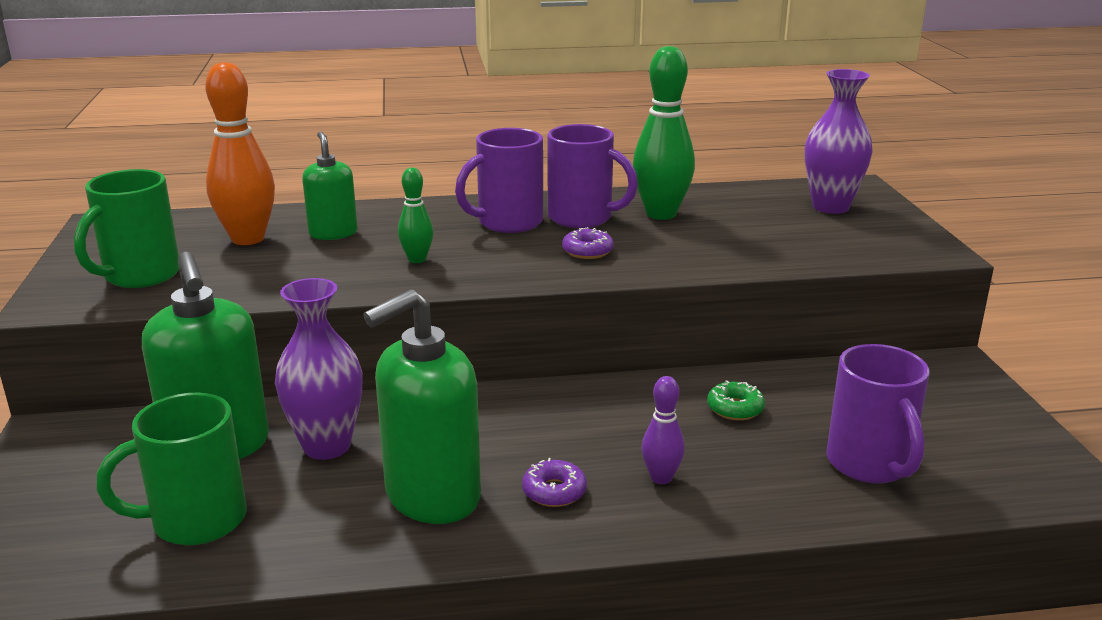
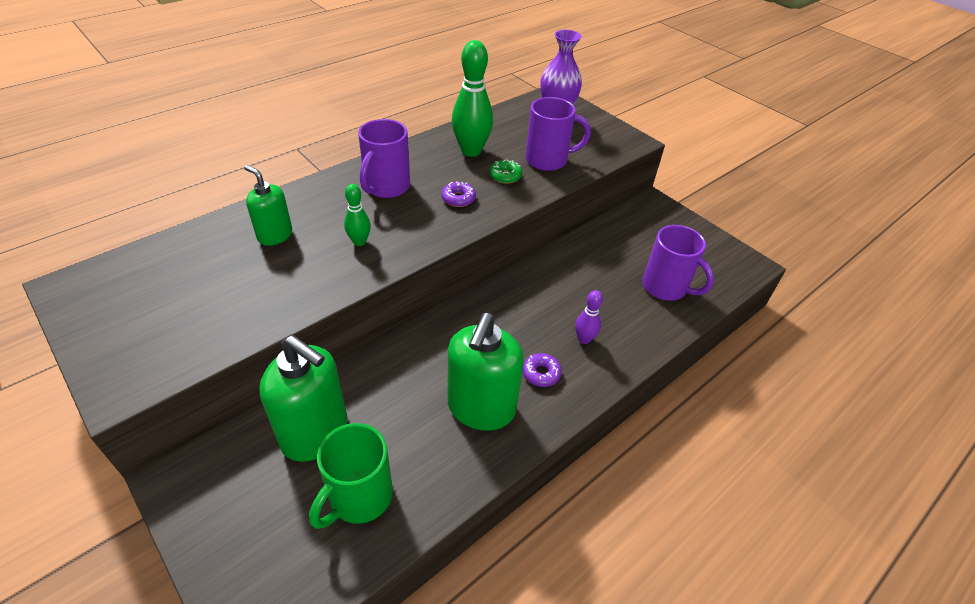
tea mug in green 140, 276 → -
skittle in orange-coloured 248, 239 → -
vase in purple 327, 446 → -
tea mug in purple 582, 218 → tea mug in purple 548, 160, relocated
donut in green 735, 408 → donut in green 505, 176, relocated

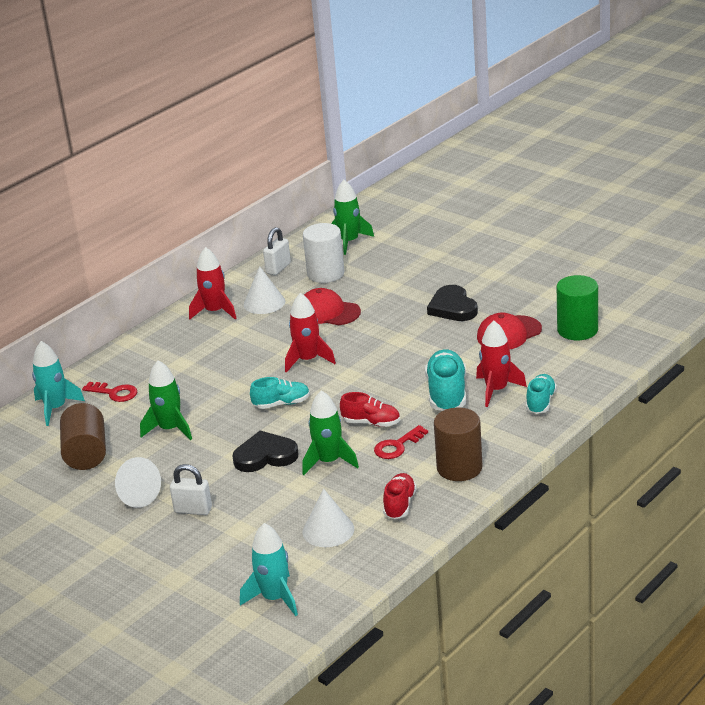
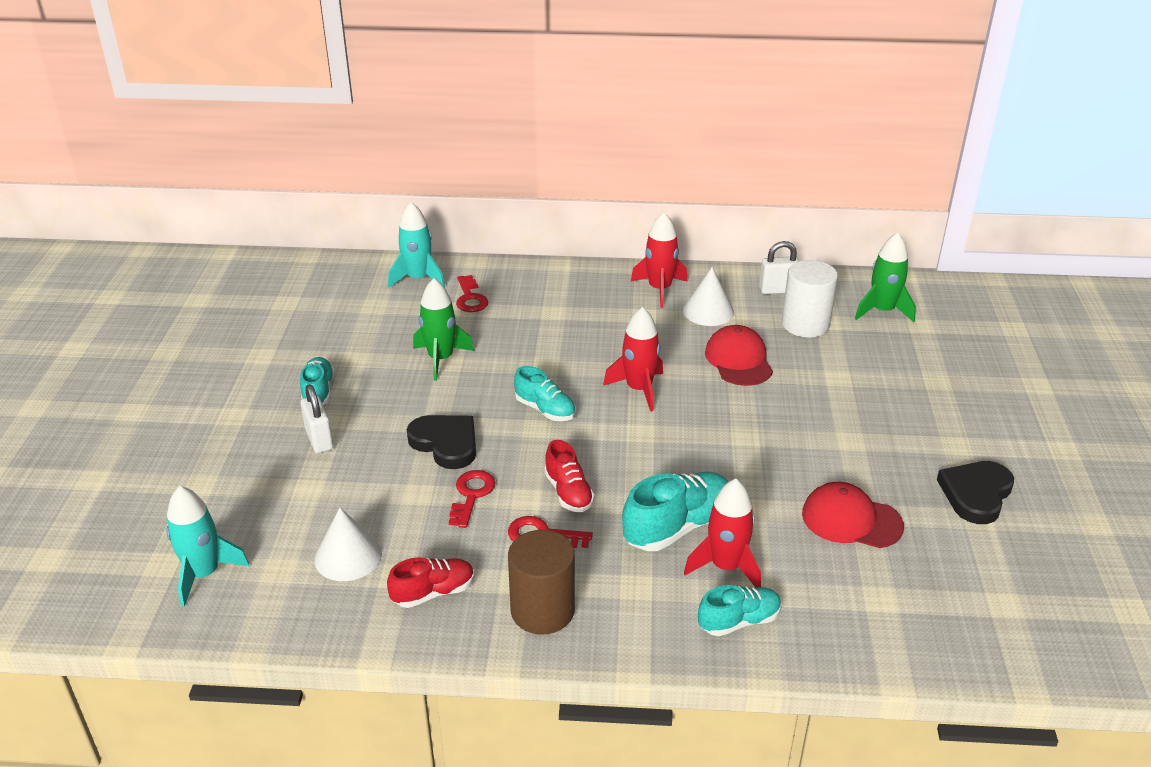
solid cylinder in russet 86, 453 → -
solid cylinder in green 577, 330 → -
heart shape in jet-black 452, 307 → heart shape in jet-black 976, 494, relocated
cone in snow-white 136, 495 → lace-up shoe in turquoise 318, 391
rocket in green 329, 461 → door key in red 471, 495

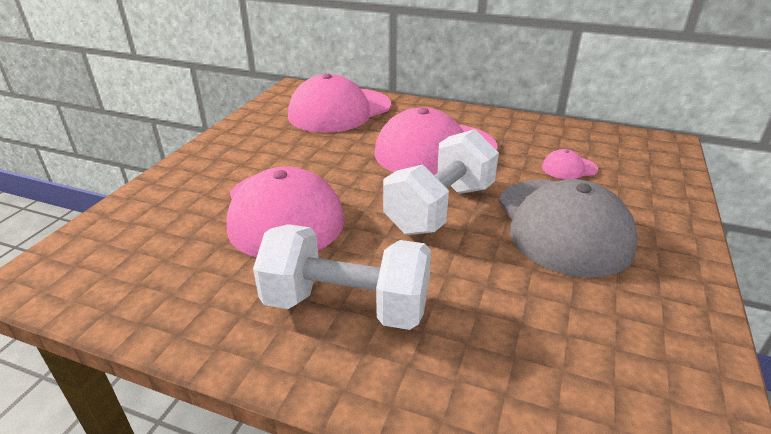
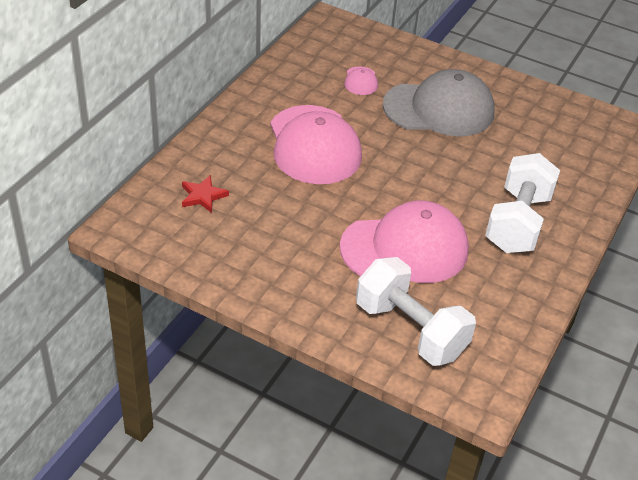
dumbbell in snow-white 440, 209 → dumbbell in snow-white 410, 330, relocated
baseball cap in rose-pink 340, 111 → star in red 203, 196

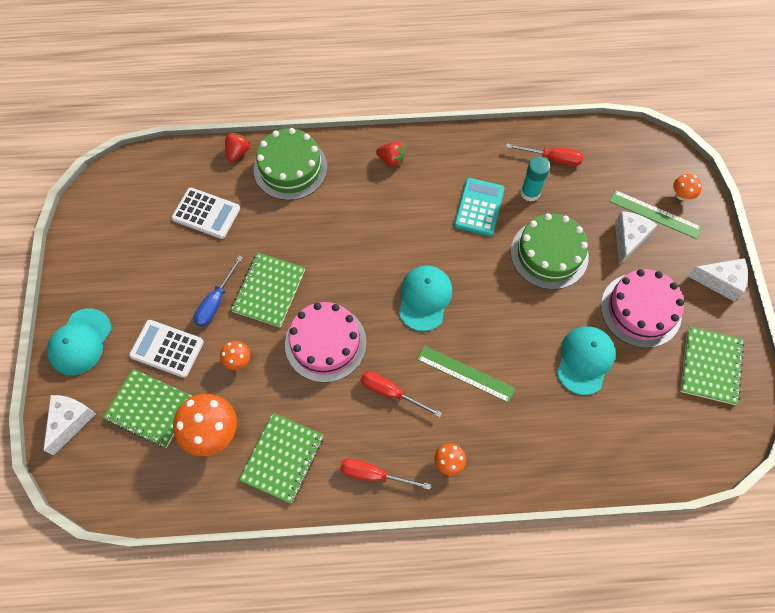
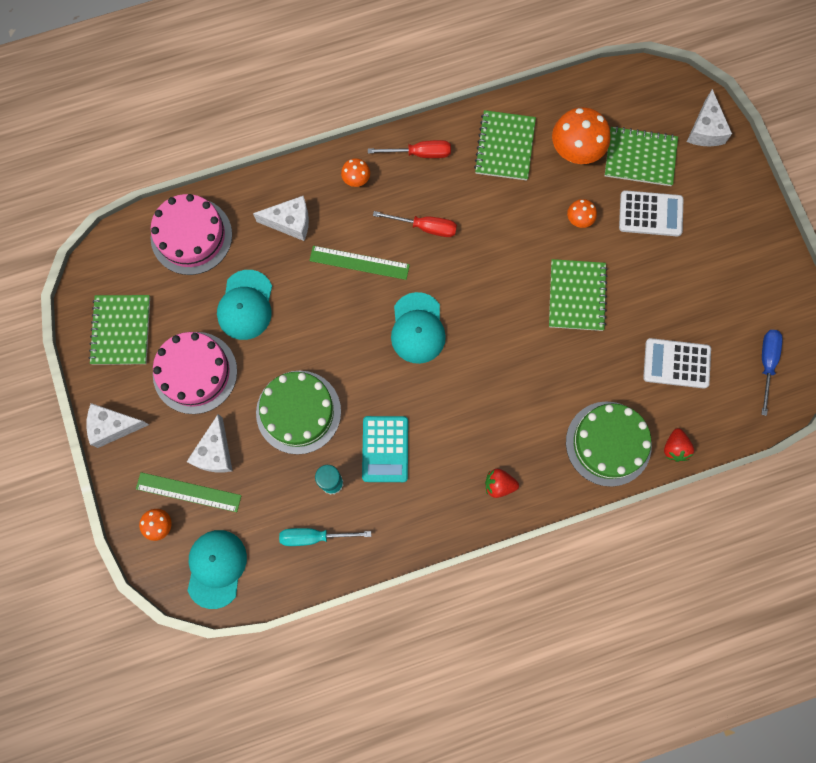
- → cheese wedge in snow-white 290, 222
baseball cap in turquoise 80, 342 → baseball cap in turquoise 216, 568, relocated
screwdriver in blue 216, 302 → screwdriver in blue 766, 363, relocated
gateau in rose-pink 325, 343 → gateau in rose-pink 191, 236, relocated
screwdriver in red 552, 158 → screwdriver in turquoise 314, 536

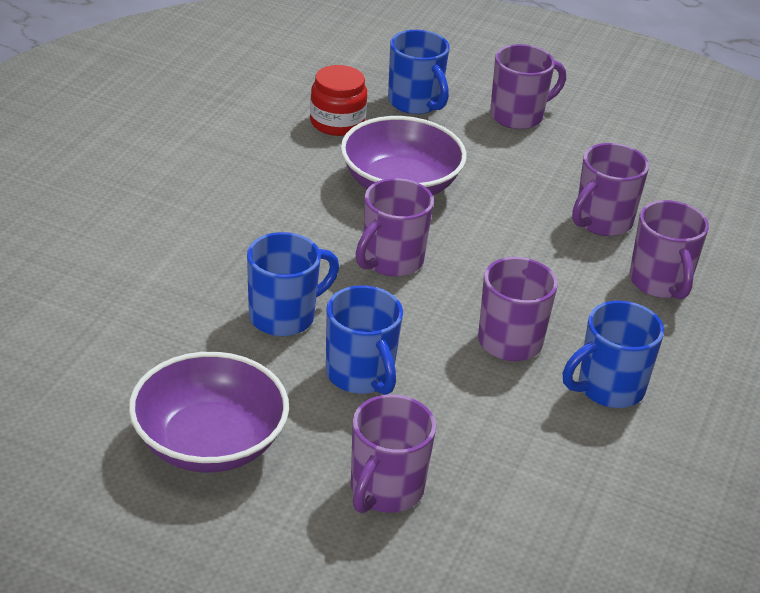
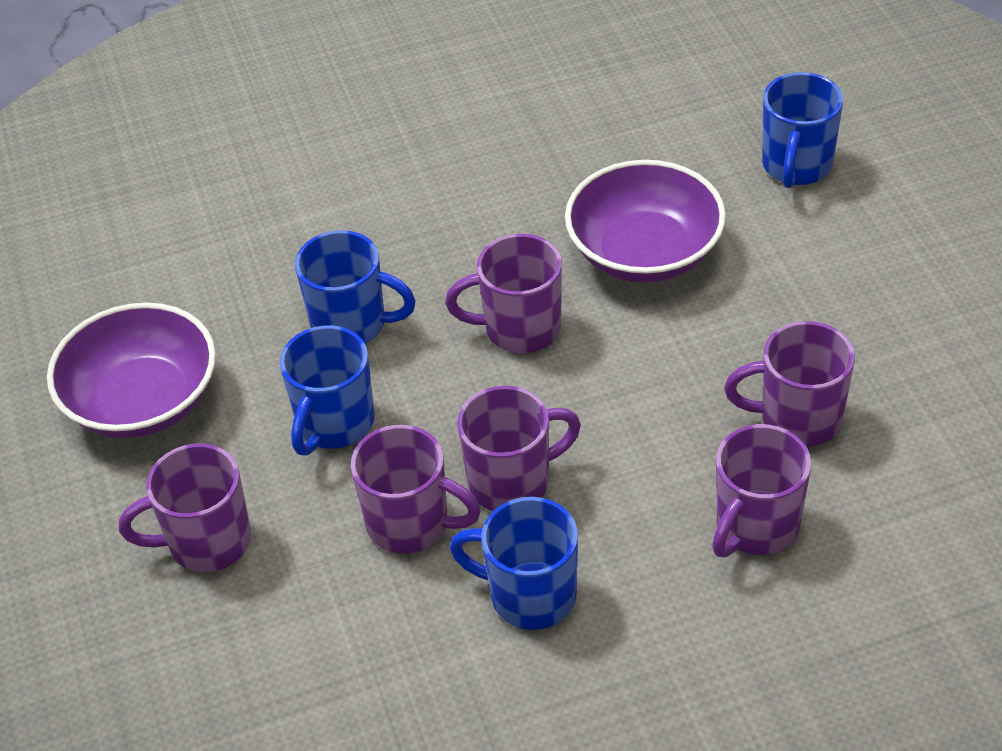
preserve jar in red 337, 122 → -
tea mug in purple 518, 116 → tea mug in purple 410, 524, relocated

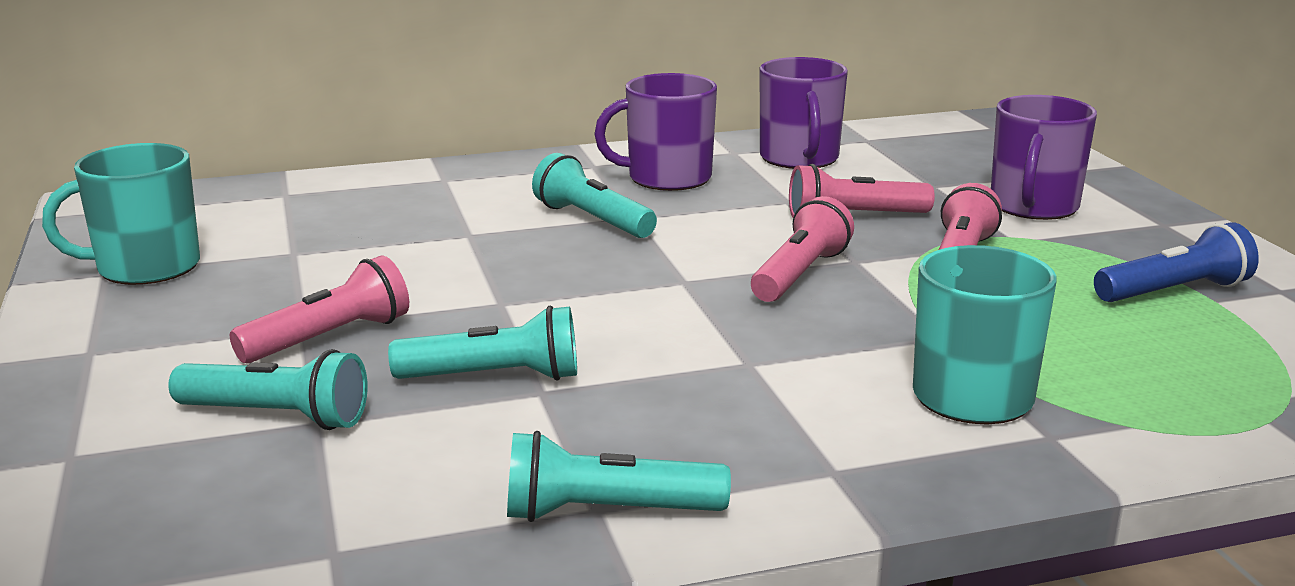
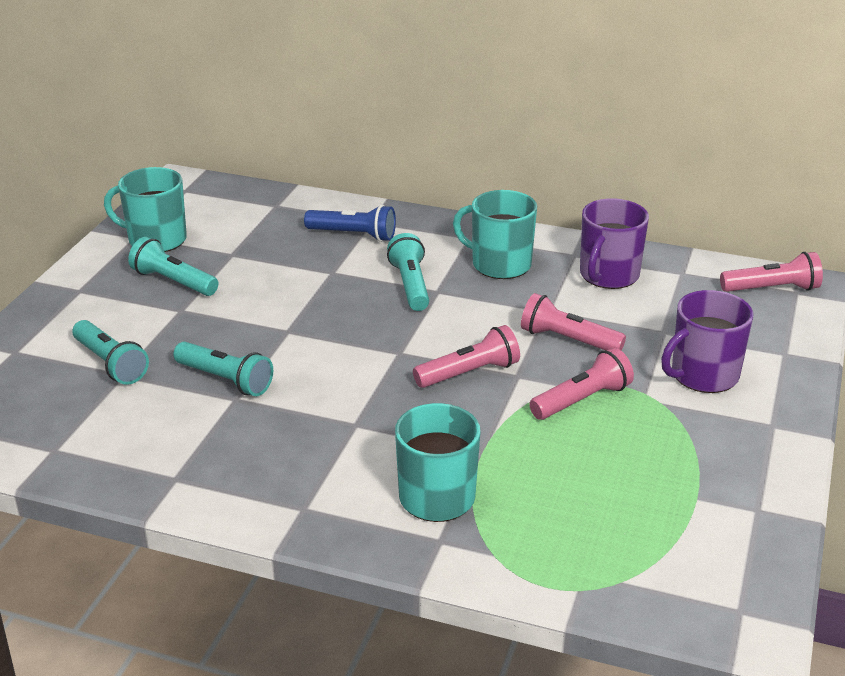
flashlight in rose-pink 330, 338 → flashlight in rose-pink 772, 289, relocated
flashlight in turquoise 606, 512 → flashlight in turquoise 173, 281, relocated
flashlight in blue 1174, 292 → flashlight in blue 353, 235, relocated
tea mug in purple 667, 178 → tea mug in turquoise 500, 264

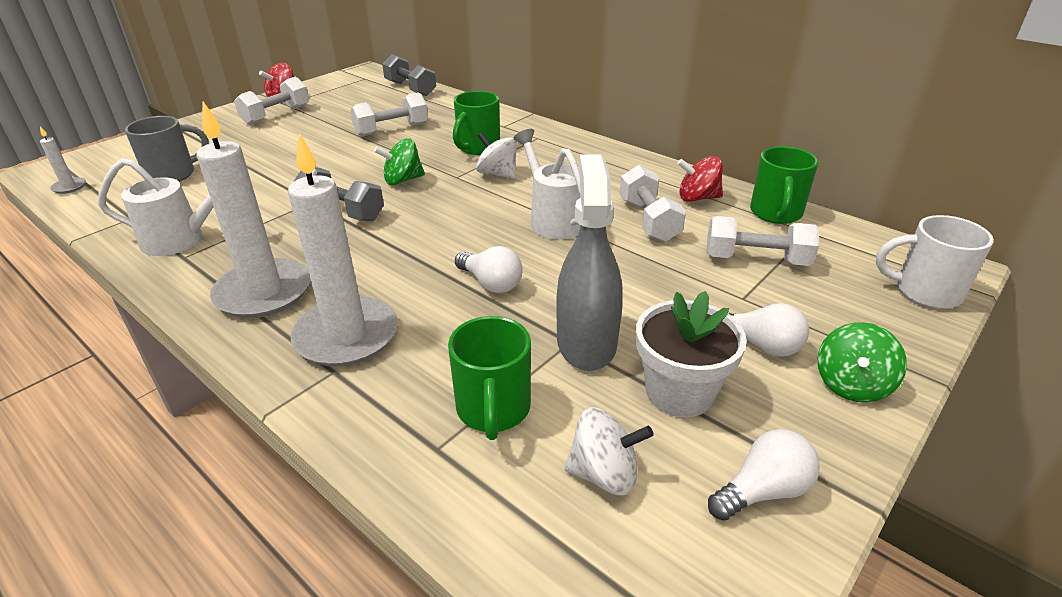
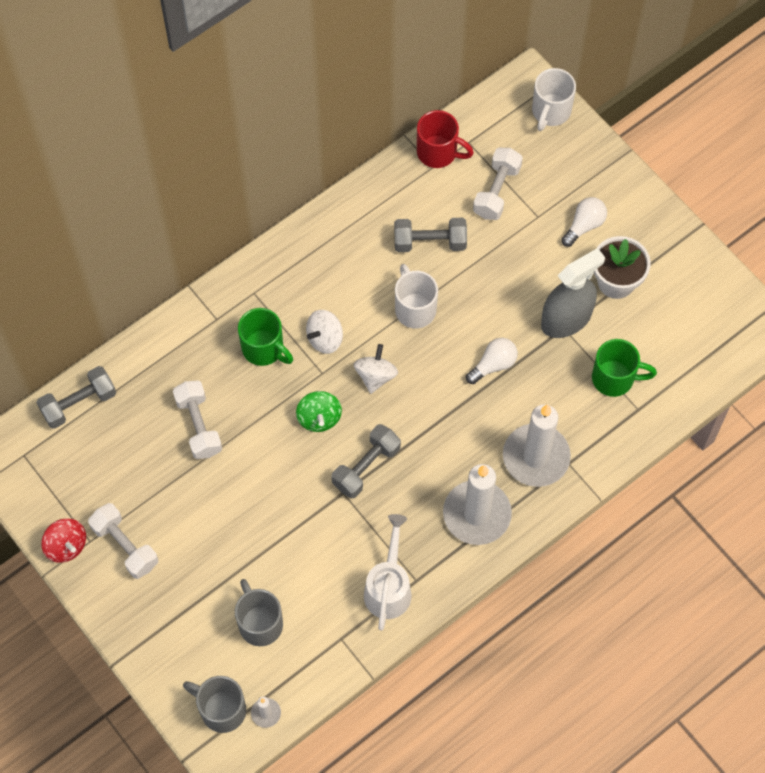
spinning top in red 697, 198 → -
lightbulb in snow-white 762, 491 → -
spinning top in green 851, 385 → -
- → tea mug in grey 221, 709
spinning top in snow-white 604, 473 → spinning top in snow-white 375, 376, relocated
watering pot in snow-white 553, 219 → tea mug in snow-white 414, 308
dumbbell in snow-white 648, 220 → dumbbell in grey 430, 242
tea mug in green 776, 213 → tea mug in red 438, 152
sprayer in grey 586, 342 → sprayer in grey 566, 319, 135 degrees clockwise

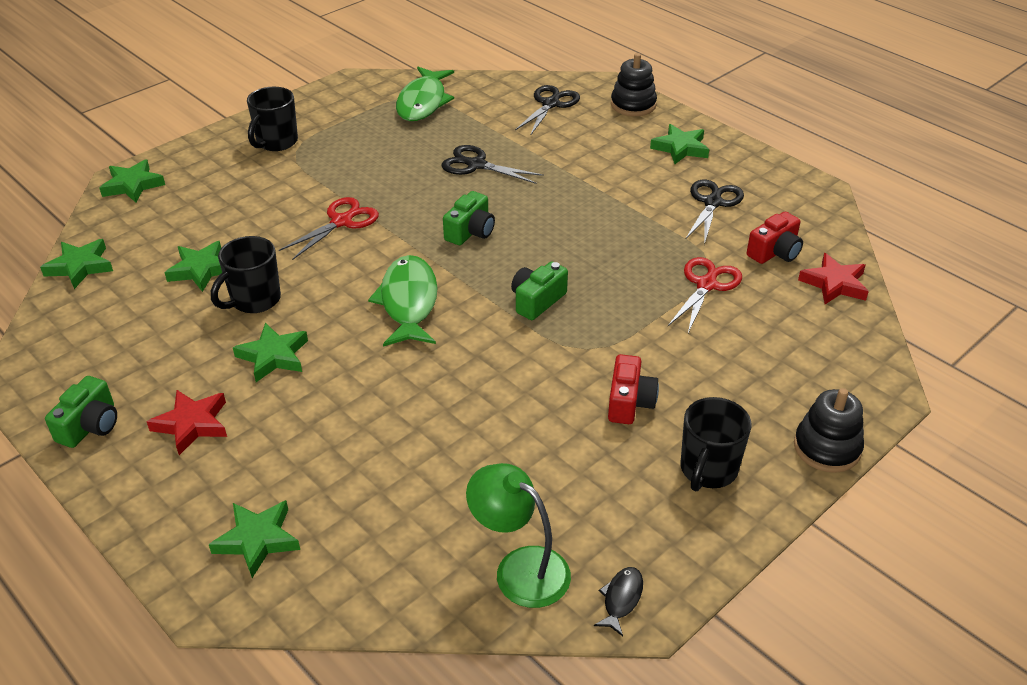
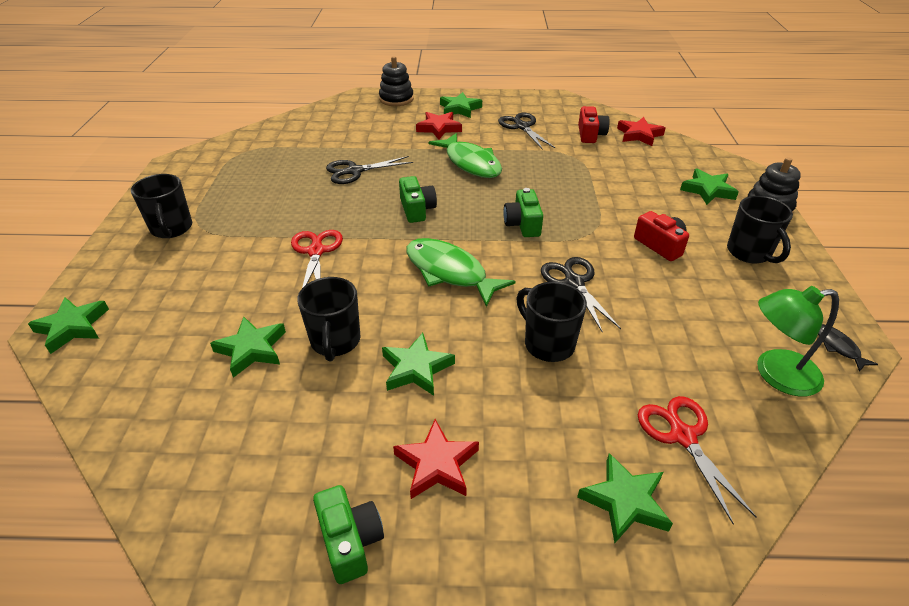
- → star in red 439, 128
- → tea mug in jet-black 548, 344
star in green 80, 267 → star in green 708, 190, relocated
fish figure in green 423, 102 → fish figure in green 470, 163, relocated
scissors in jet-black 550, 104 → scissors in jet-black 574, 282, relocated
scissors in red 706, 285 → scissors in red 683, 436, relocated

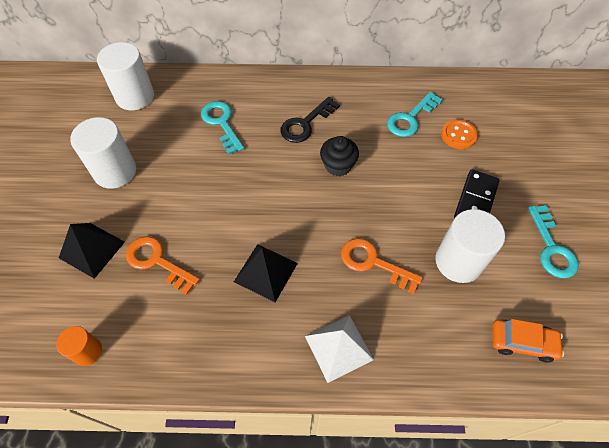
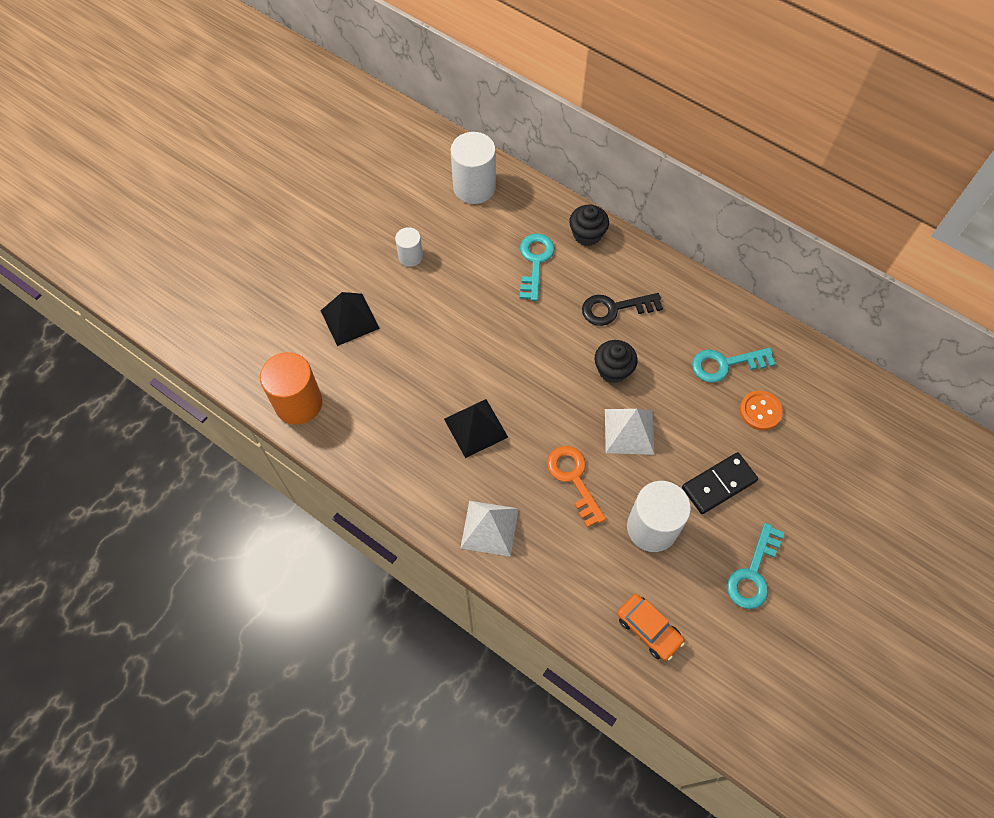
door key in orange-coloured 157, 262 → -
- → muffin in jet-black 587, 234
- → pyramid shape in snow-white 629, 431
solid cylinder in orange-coloured 87, 351 → solid cylinder in orange-coloured 298, 403, x1.81
solid cylinder in snow-white 115, 171 → solid cylinder in snow-white 410, 256, x0.55

